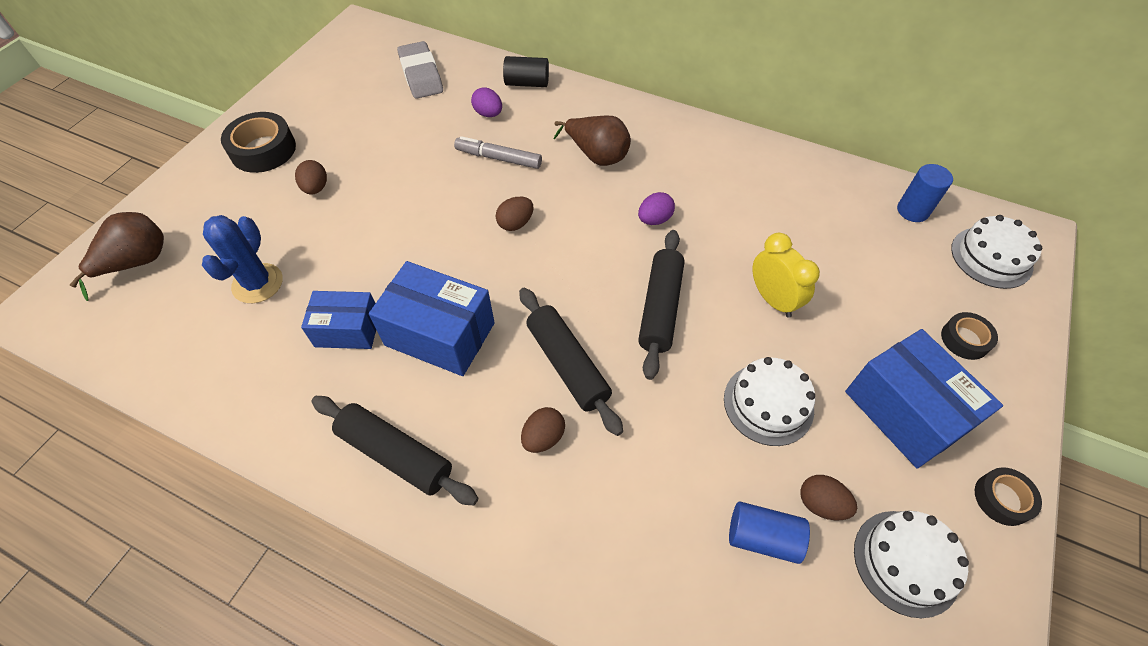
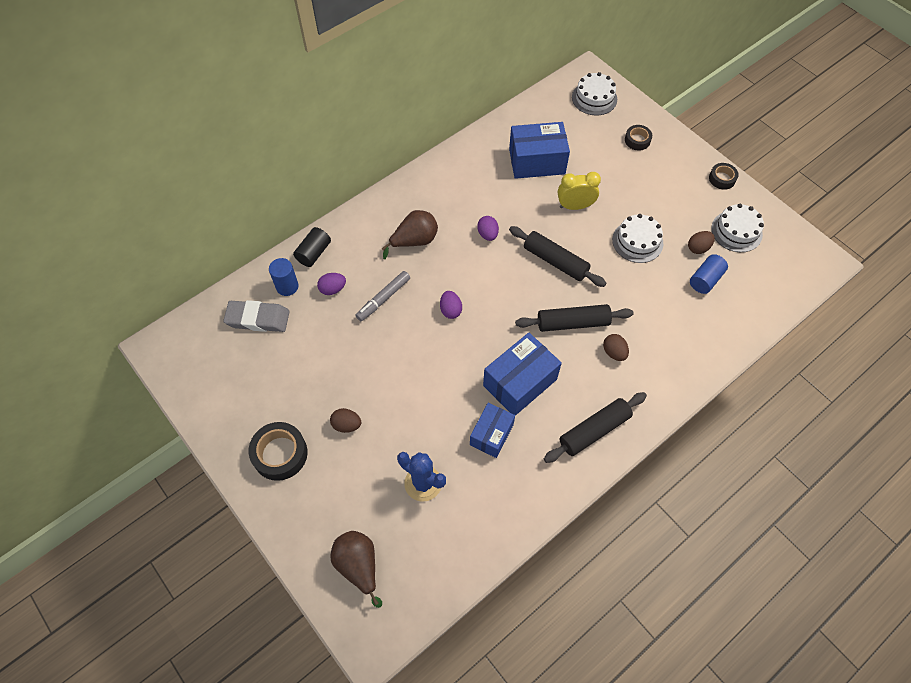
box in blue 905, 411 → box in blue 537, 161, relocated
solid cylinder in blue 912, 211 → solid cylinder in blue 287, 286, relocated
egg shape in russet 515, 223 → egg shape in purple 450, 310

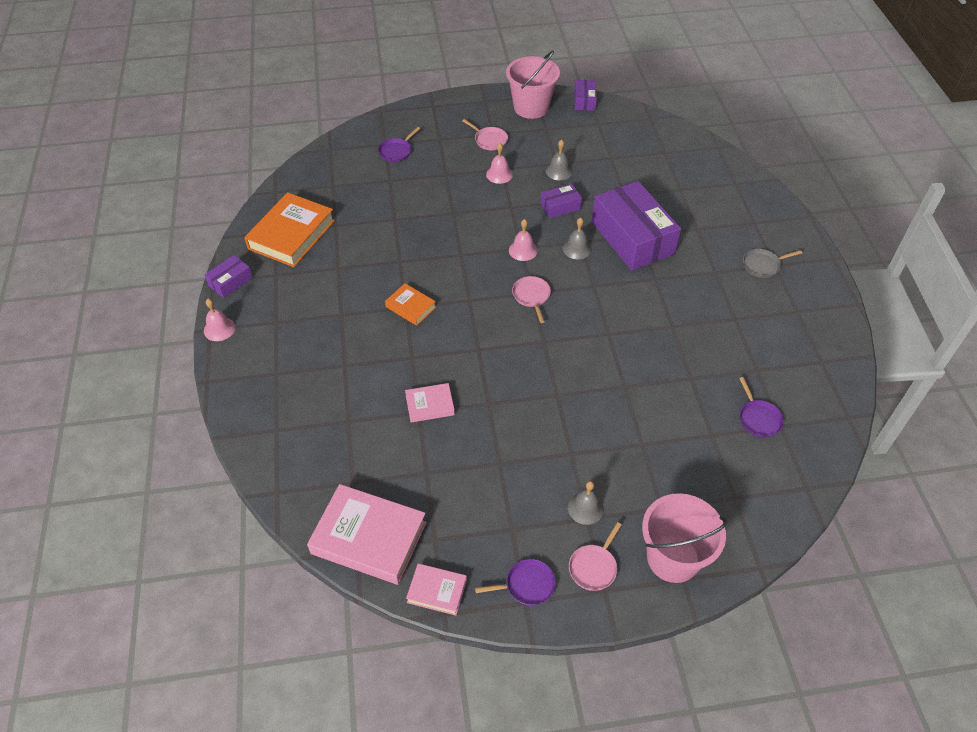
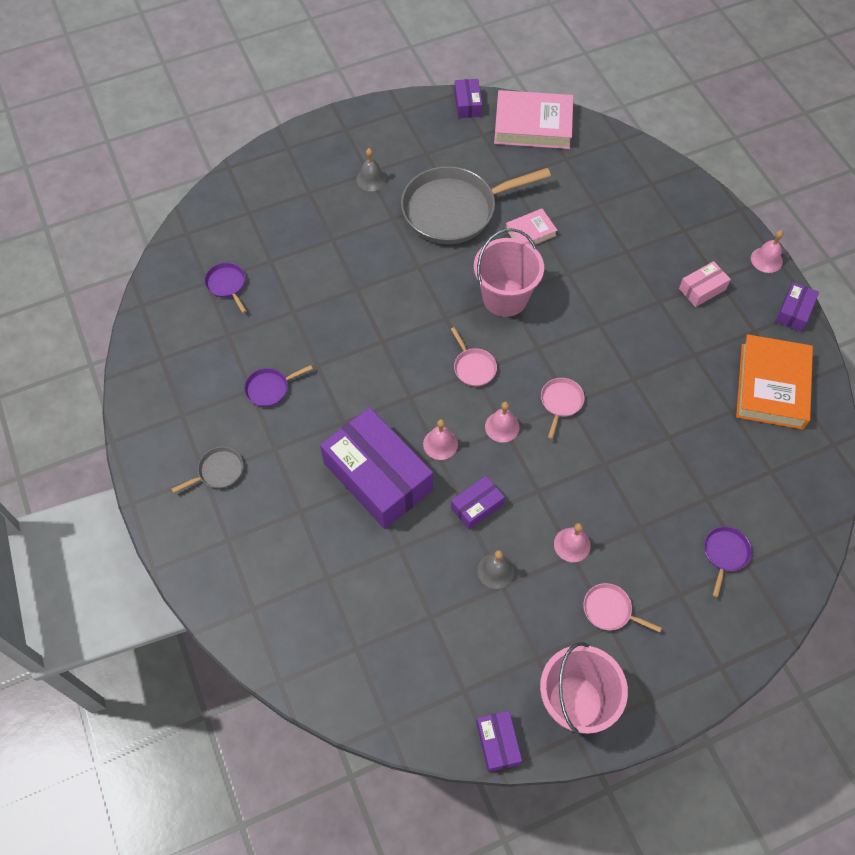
book in orange-coloured 410, 307 → -
- → skillet in grey 454, 210
- → box in rose-pink 702, 289
skillet in purple 527, 585 → skillet in purple 270, 388, relocated
skillet in rose-pink 594, 567 → skillet in rose-pink 561, 402, relocated
bucket in rose-pink 673, 558 → bucket in rose-pink 505, 298, relocated
book in rose-pink 437, 591 → box in purple 467, 104
hand bell in grey 577, 249 → hand bell in rose-pink 440, 444

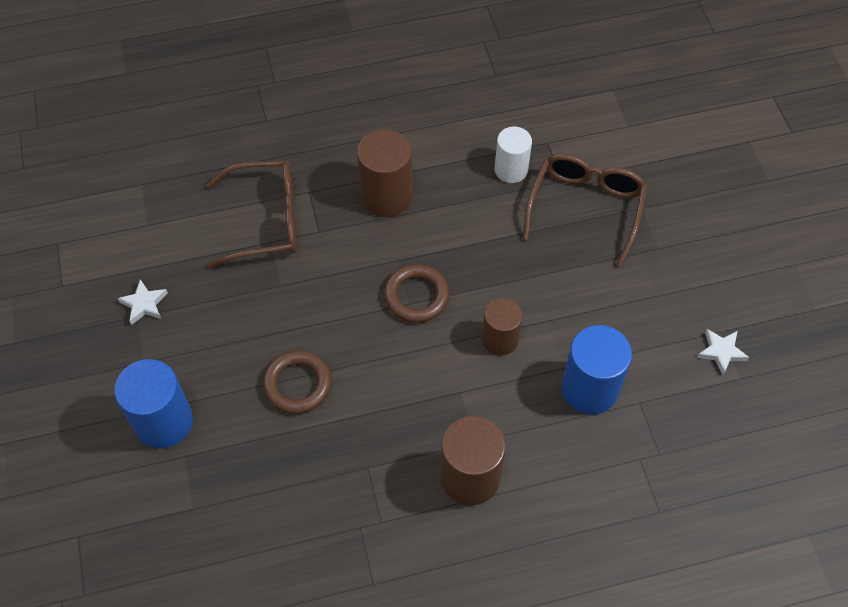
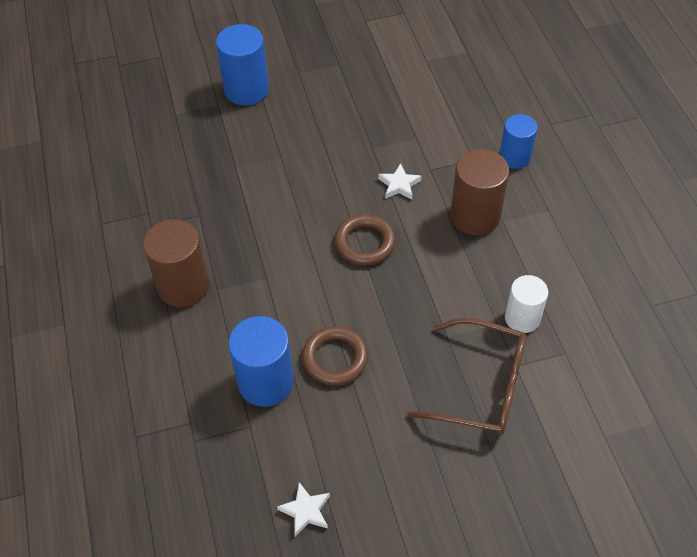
spectacles in russet 267, 220 → -
solid cylinder in russet 500, 339 → -
- → solid cylinder in blue 514, 157
star in snow-white 144, 304 → star in snow-white 399, 185, relocated
ring in russet 298, 384 → ring in russet 335, 358, relocated

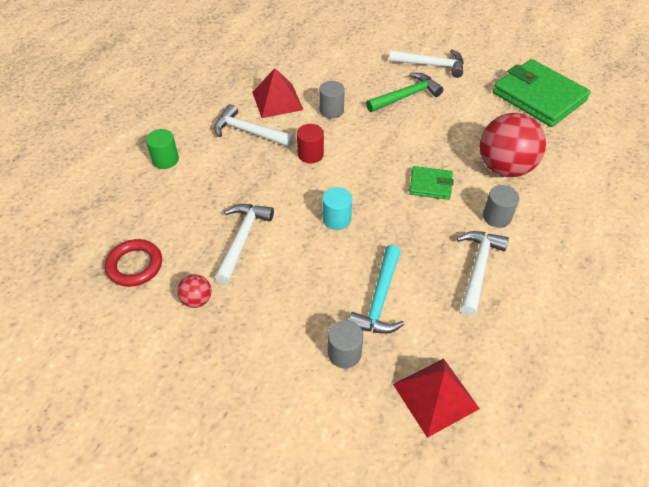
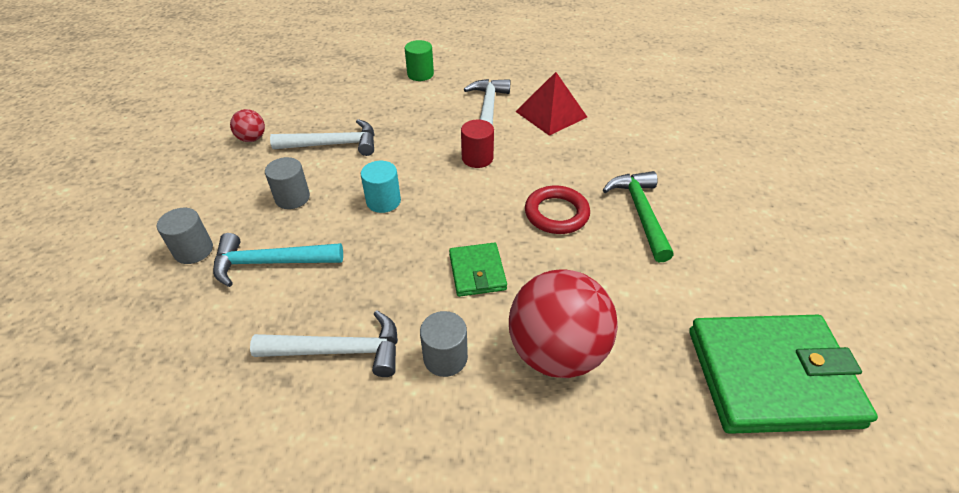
hammer in snow-white 431, 65 → -
pyramid shape in red 435, 396 → -
ring in red 135, 265 → ring in red 556, 213, relocated
solid cylinder in grey 331, 110 → solid cylinder in grey 292, 198, relocated
hammer in green 406, 96 → hammer in green 640, 213, 135 degrees counterclockwise
wallet in green 539, 97 → wallet in green 771, 377, 60 degrees clockwise

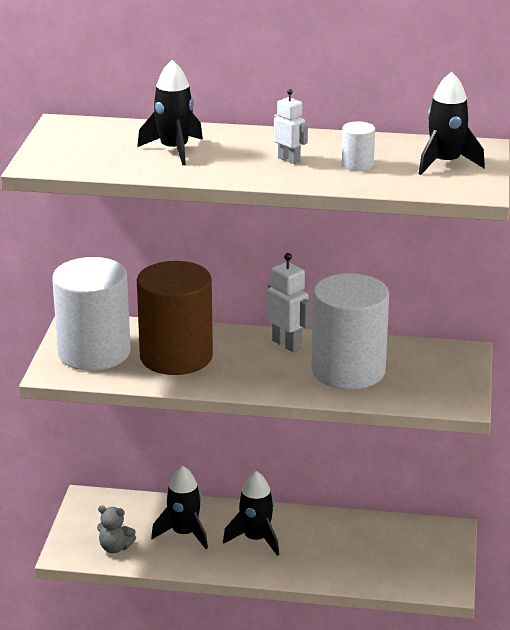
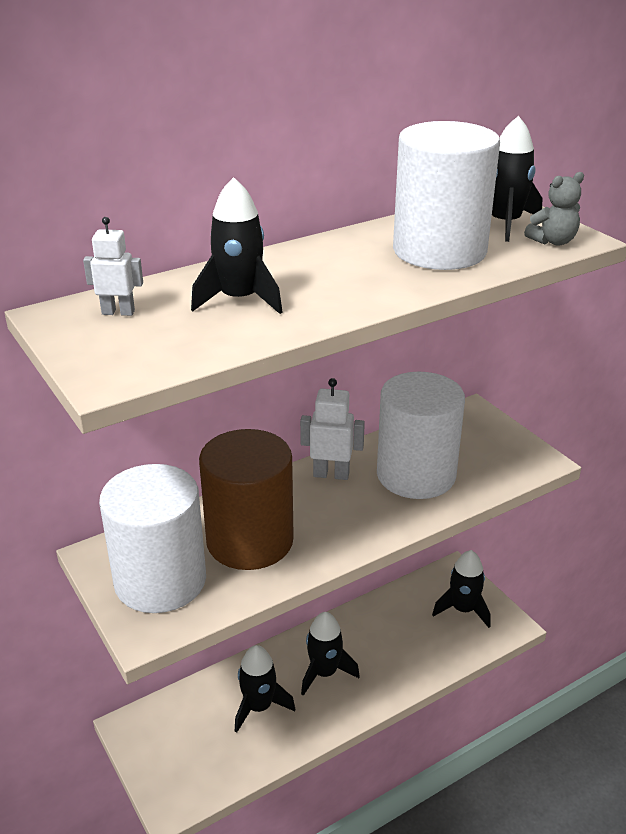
- → rocket in jet-black 463, 609
teddy bear in grey 115, 547 → teddy bear in grey 553, 241, relocated
toy robot in snow-white 289, 160 → toy robot in snow-white 118, 312, relocated
solid cylinder in snow-white 357, 164 → solid cylinder in snow-white 439, 251, x2.46

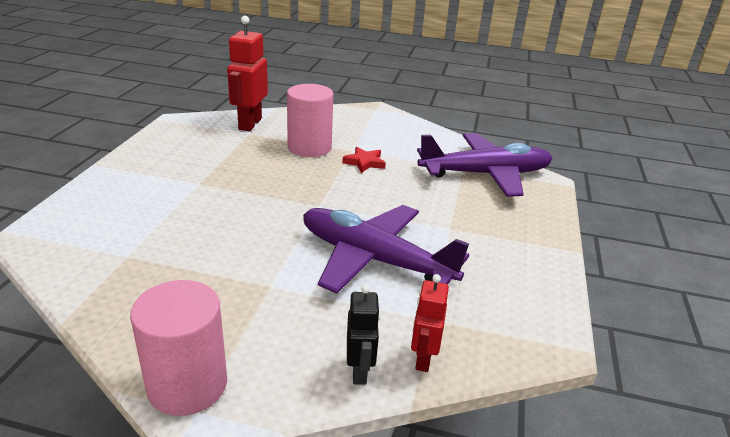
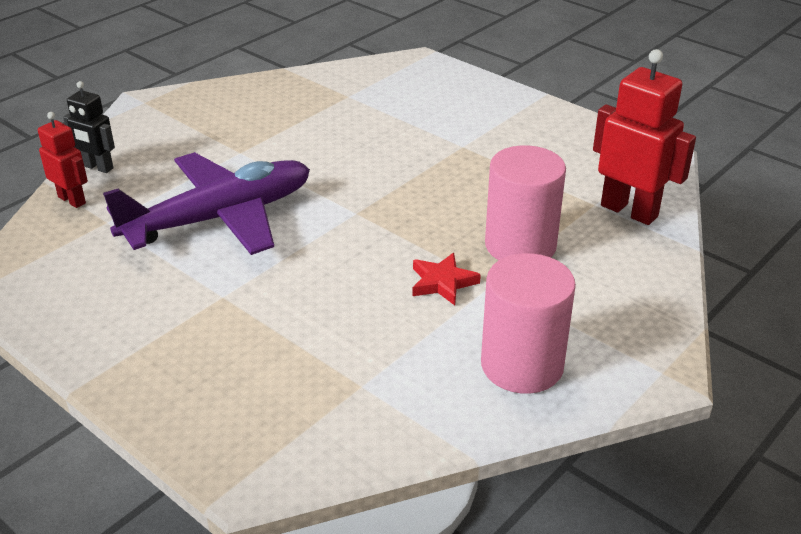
toy plane in purple 486, 174 → -
solid cylinder in rose-pink 187, 385 → solid cylinder in rose-pink 522, 365, relocated

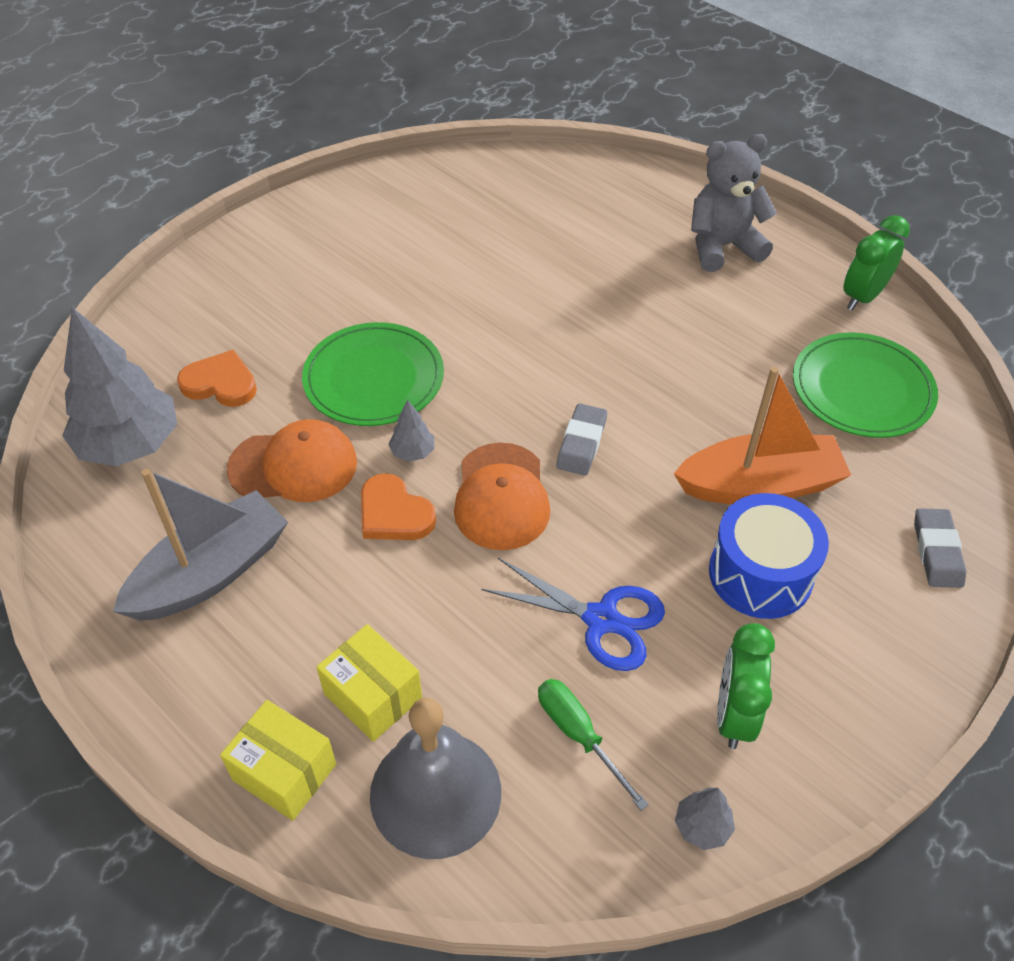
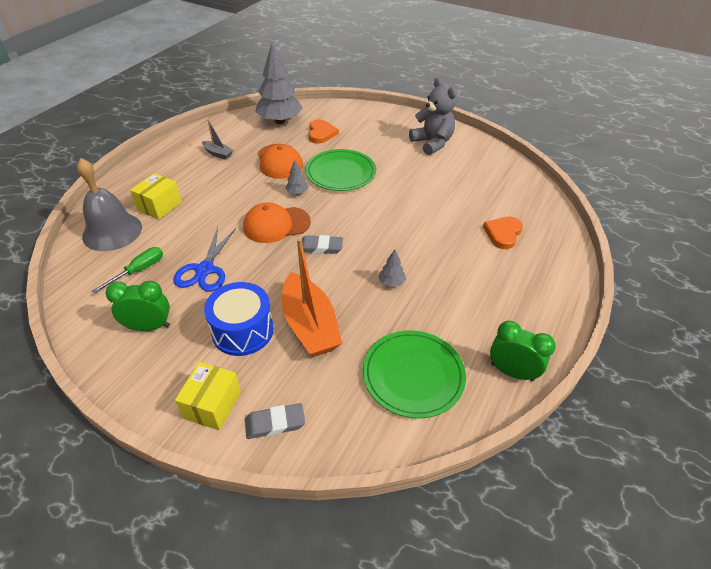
box in golden 284, 772 → box in golden 212, 405, relocated
heart shape in orange-coloured 394, 513 → heart shape in orange-coloured 503, 233, relocated
tree in grey 702, 826 → tree in grey 391, 282, relocated
teddy bear in grey 722, 246 → teddy bear in grey 432, 143, relocated
sailboat in grey 211, 572 → sailboat in grey 218, 154, x0.48

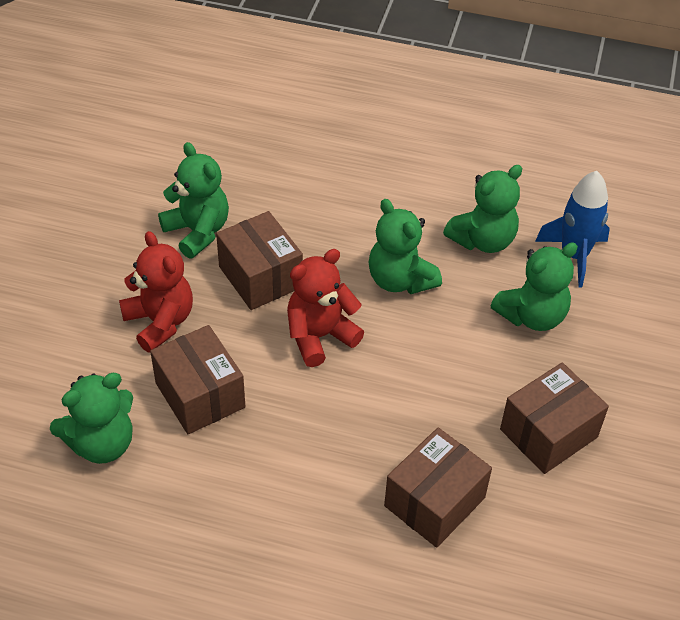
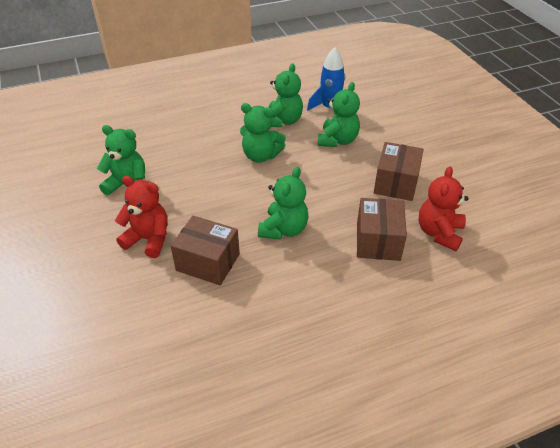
box in russet 260, 277 → -
teddy bear in green 102, 443 → teddy bear in green 284, 229, relocated
teddy bear in red 320, 336 → teddy bear in red 439, 233, relocated

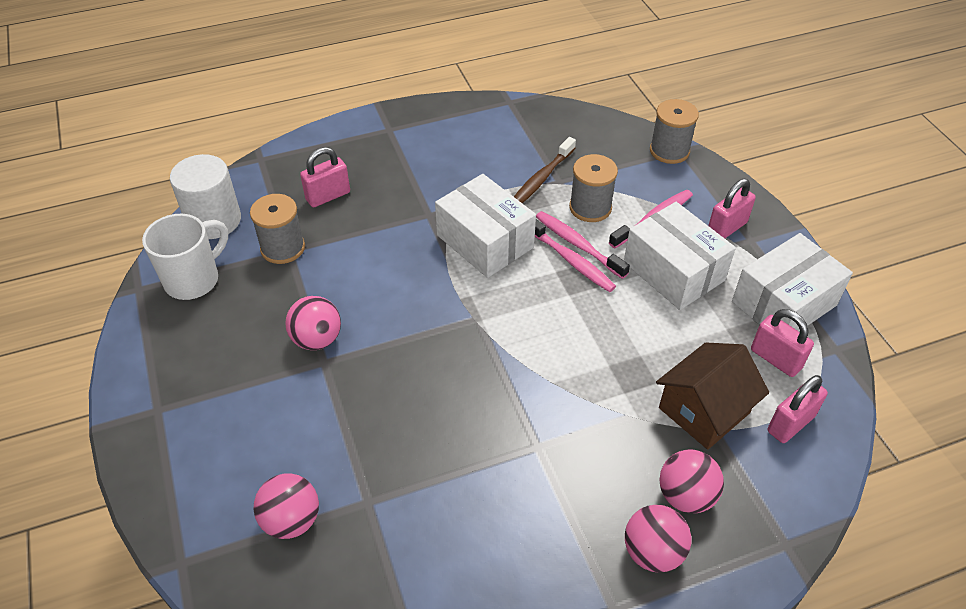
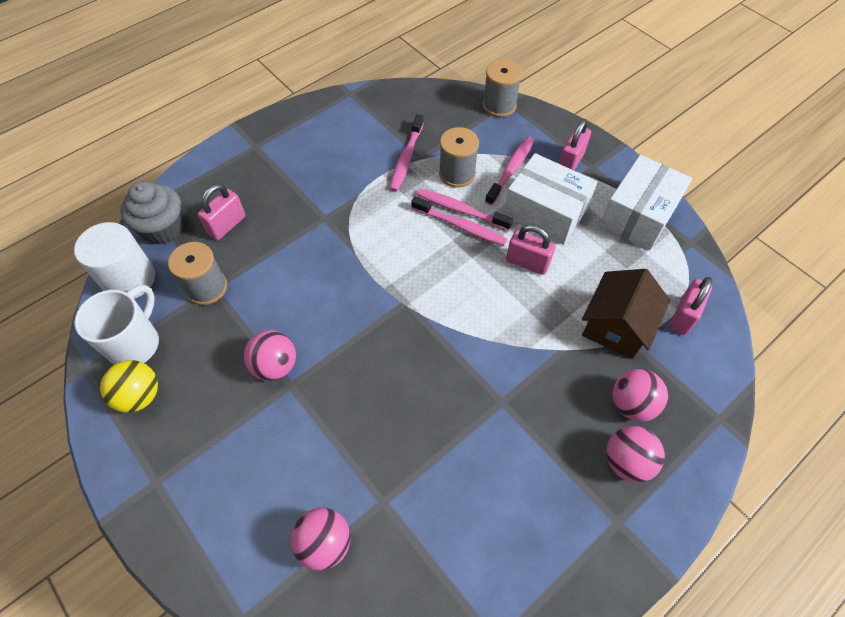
box in snow-white 485, 241 → -
- → play ball in golden 139, 395
- → muffin in grey 163, 228
small lock in rose-pink 775, 359 → small lock in rose-pink 527, 263, relocated
toothbrush in russet 541, 178 → toothbrush in rose-pink 406, 158

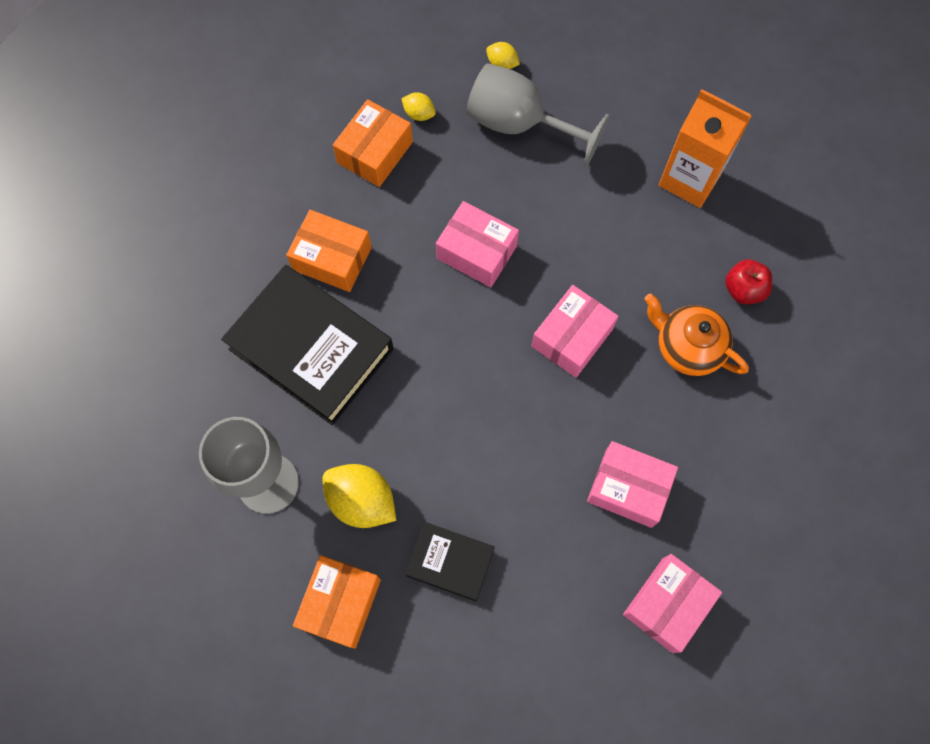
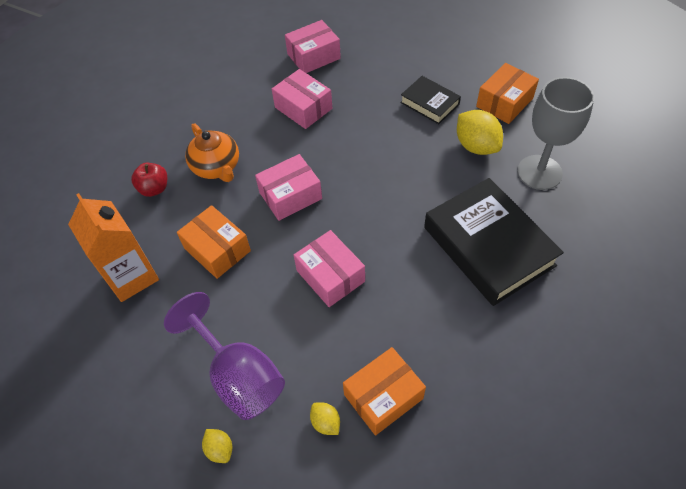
box in orange-coloured 332, 258 → box in orange-coloured 217, 249, relocated
chalice in grey 519, 124 → chalice in purple 238, 376

